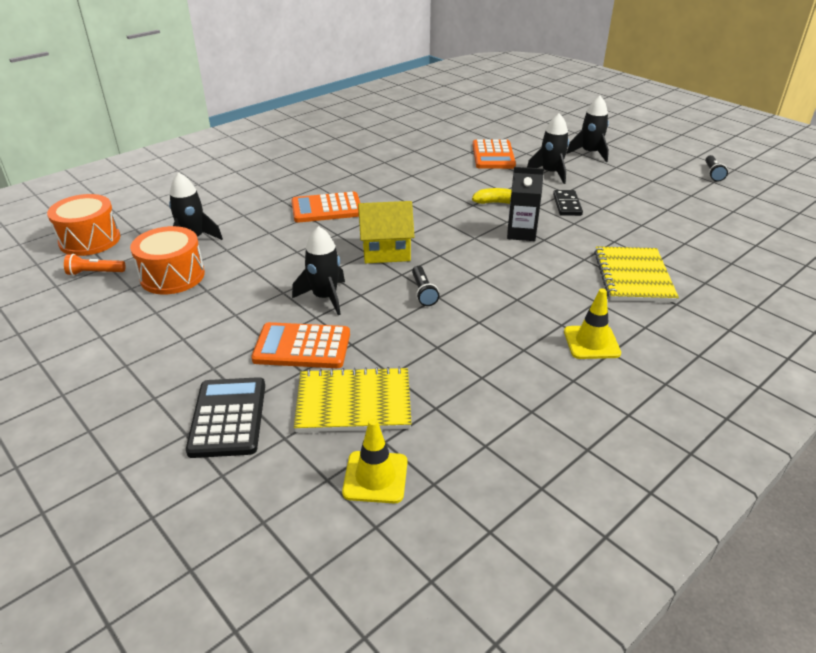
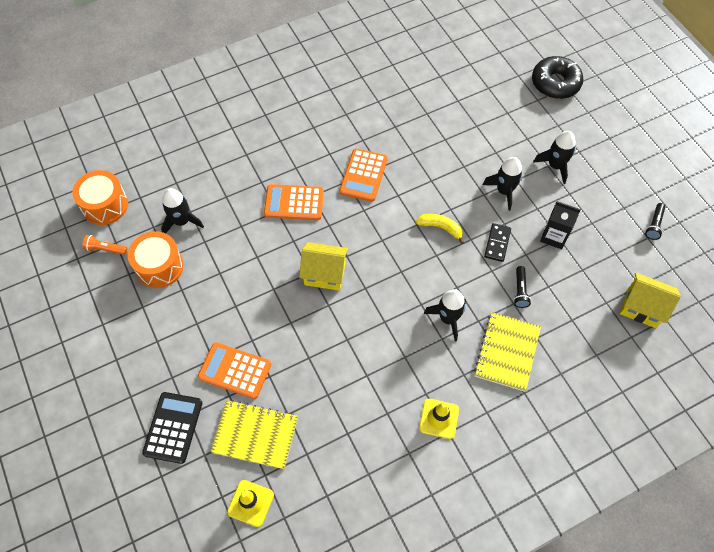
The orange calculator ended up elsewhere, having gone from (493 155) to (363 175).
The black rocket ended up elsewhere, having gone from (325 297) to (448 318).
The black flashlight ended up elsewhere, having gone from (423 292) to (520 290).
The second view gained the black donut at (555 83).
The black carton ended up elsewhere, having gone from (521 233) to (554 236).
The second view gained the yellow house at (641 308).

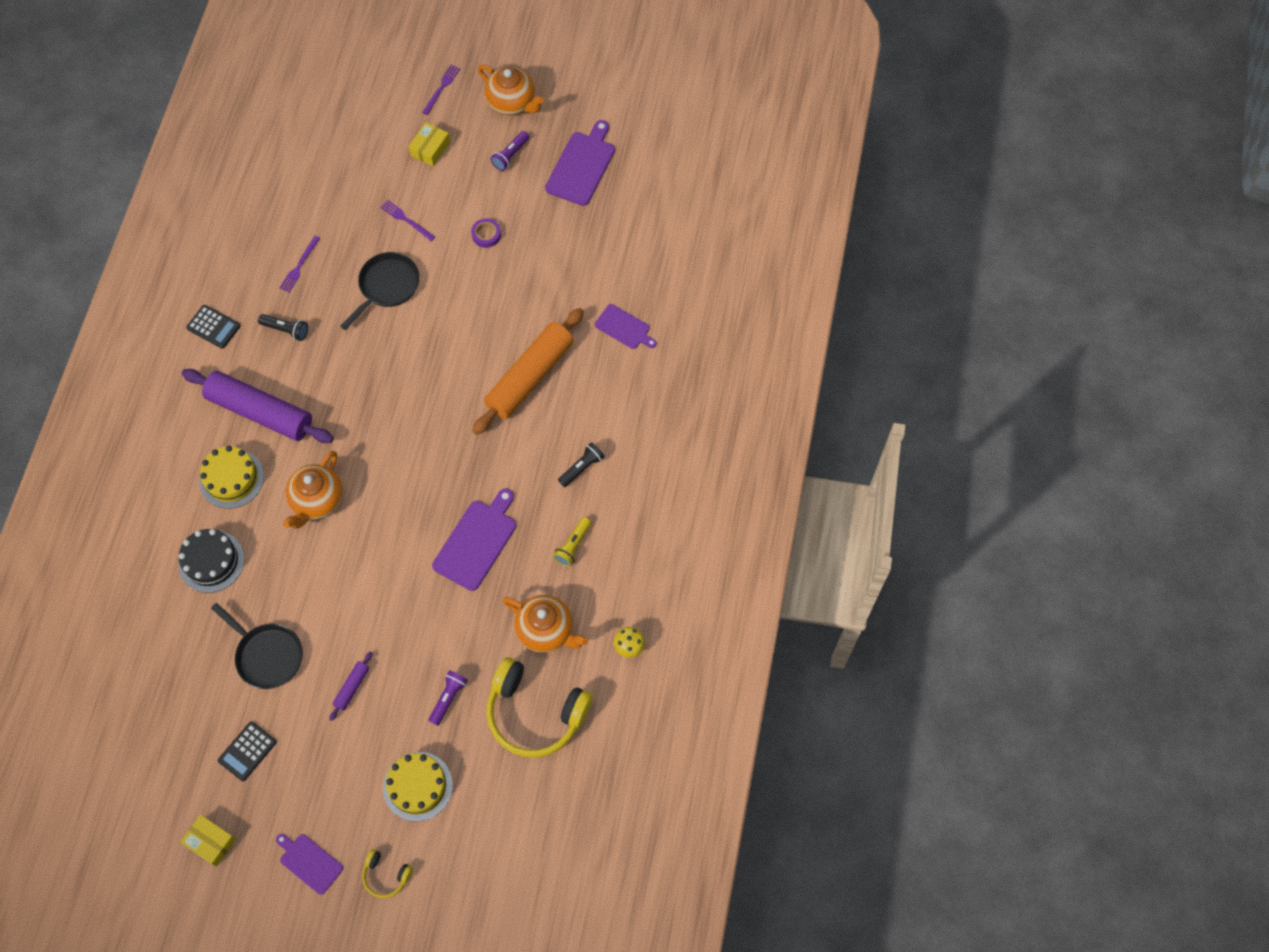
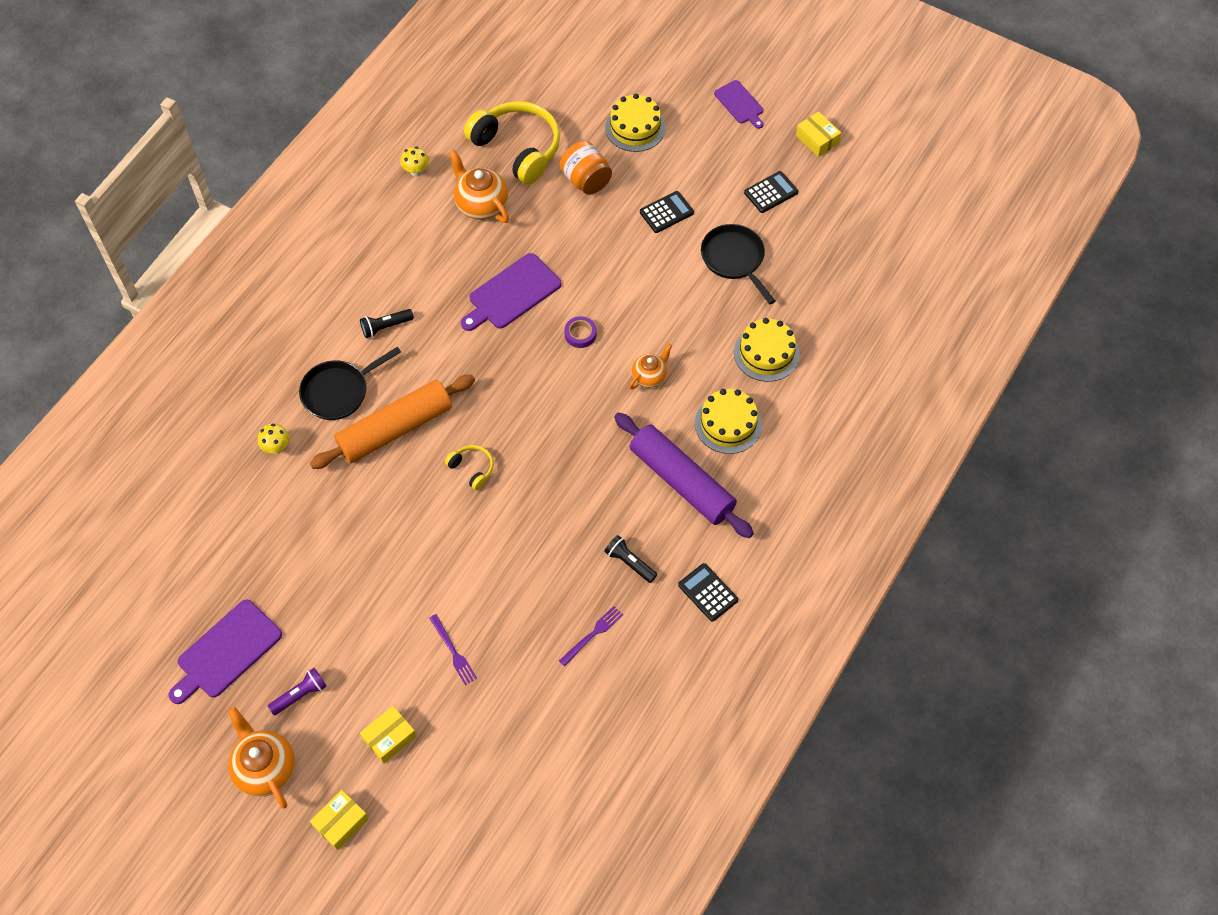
Where the purple cutting board stood at (624 328), the yellow mushroom came to stand at (277 448).
The black pan ended up elsewhere, having gone from (387 286) to (339 391).
Where the purple fork stood at (441 88), the yellow box came to stand at (341 822).
The yellow headphones ended up elsewhere, having gone from (386 875) to (472 469).
Where the purple flashlight stood at (448 698), the orange jar came to stand at (586 180).
The purple tape ended up elsewhere, having gone from (486 235) to (580 334).
The size of the orange teapot at (317 501) changed by a factor of 0.61.
Where the purple rolling pin stood at (352 687), the black calculator came to stand at (666 212).
What was the black cake at (211 561) turned into the yellow cake at (766 353).
The second view lost the yellow flashlight at (573 546).

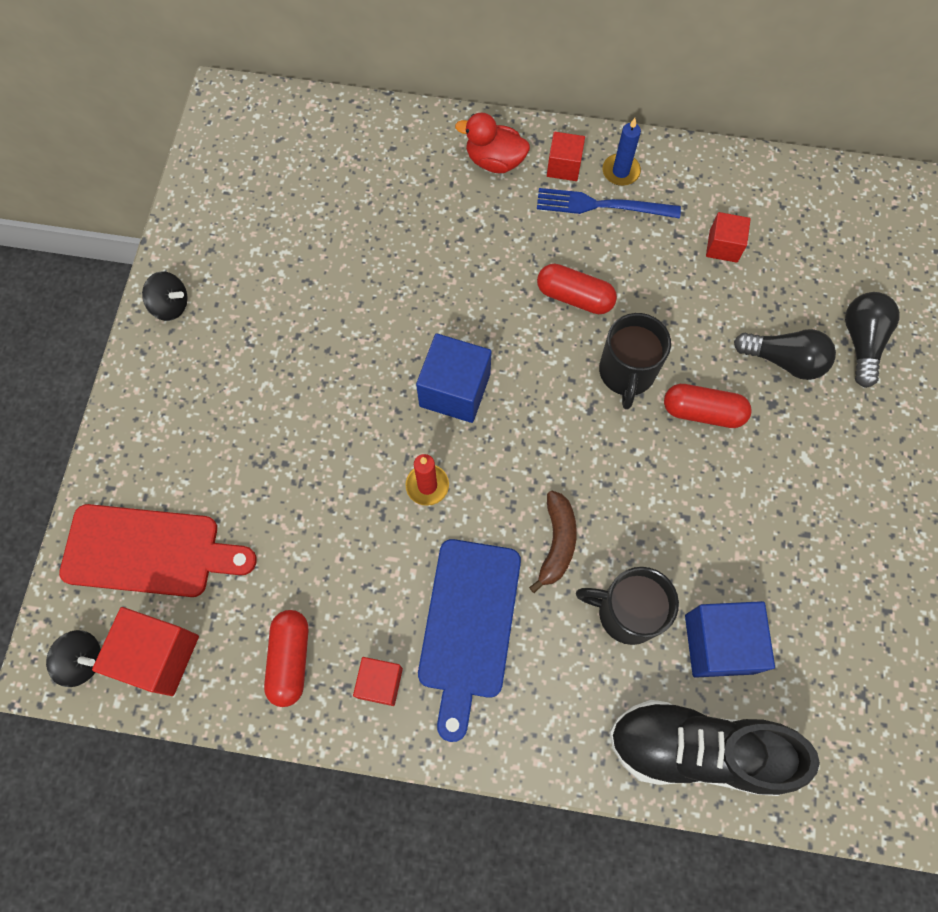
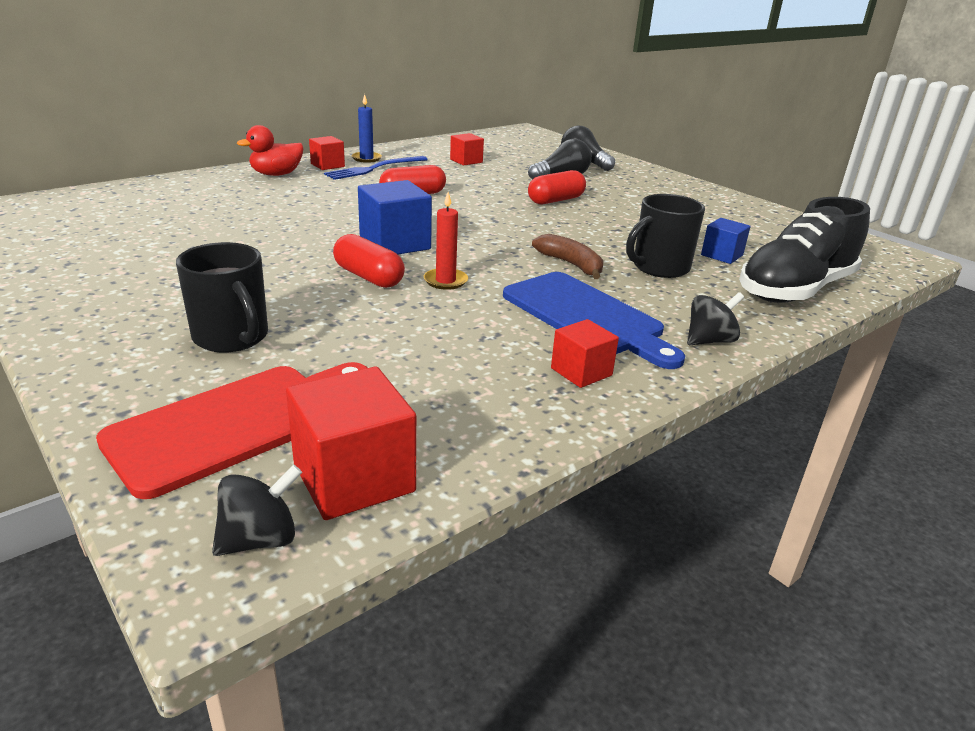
The black mug ended up elsewhere, having gone from (626 373) to (232 337).
The red capsule ended up elsewhere, having gone from (290 659) to (369 277).
The black spinning top ended up elsewhere, having gone from (171 305) to (709 341).
The size of the blue cube at (719 644) changed by a factor of 0.60.

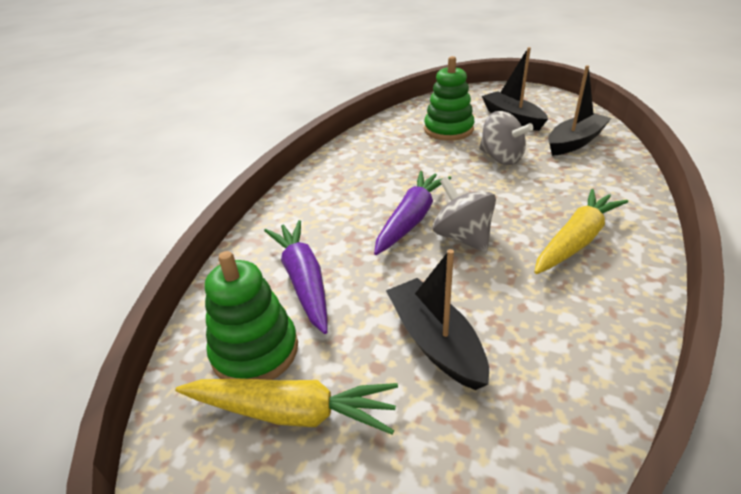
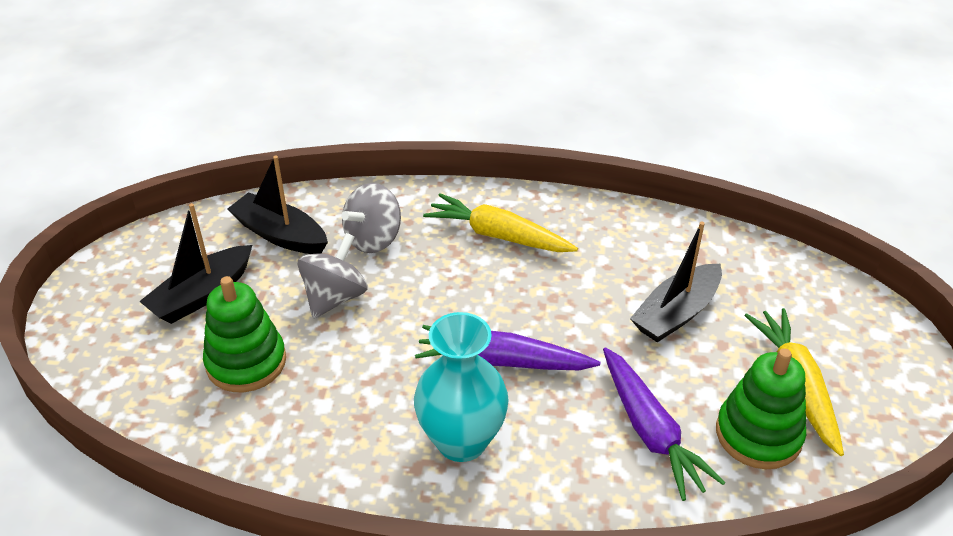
The grey spinning top ended up elsewhere, having gone from (462 237) to (373 239).
The second view gained the turquoise vase at (461 441).
The purple carrot at (303 280) ended up facing another way, 75 degrees counterclockwise from before.

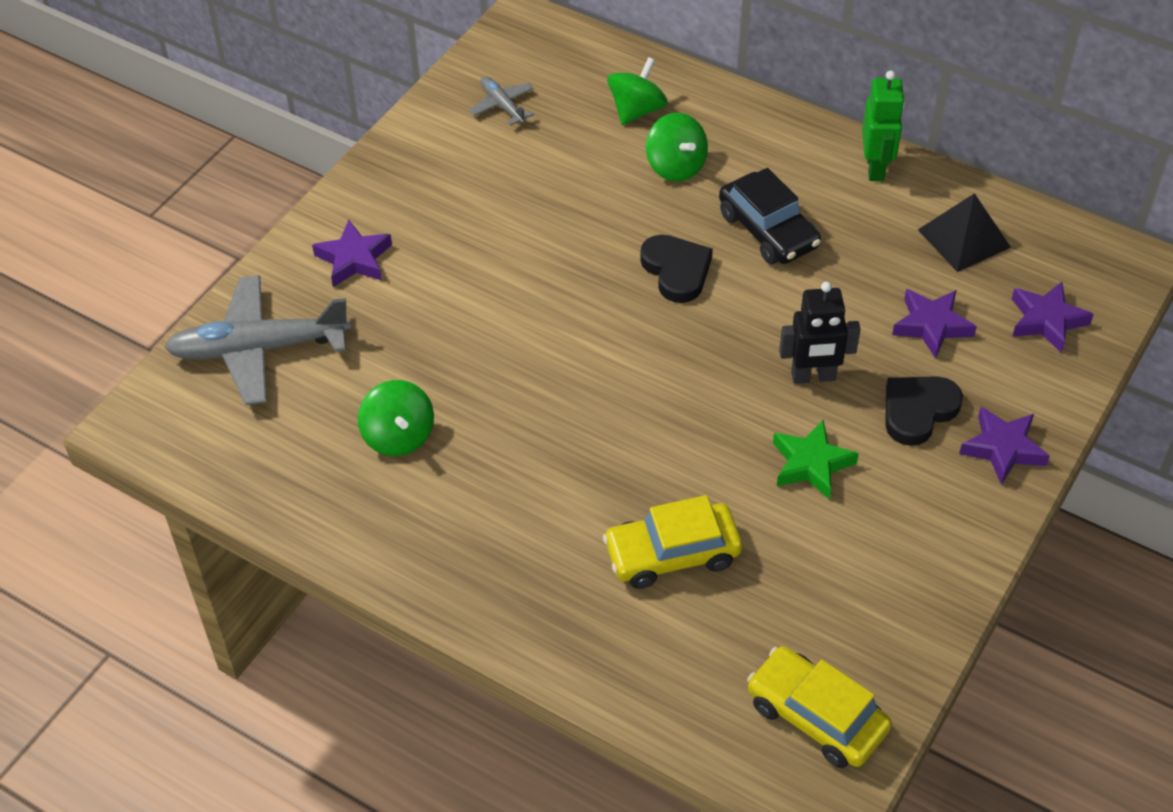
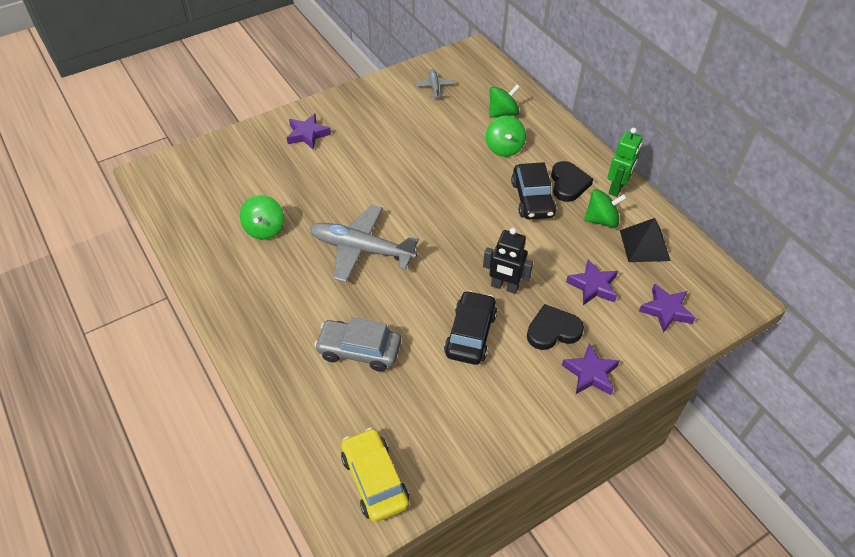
The grey plane ended up elsewhere, having gone from (259 349) to (362 249).
What was the yellow car at (672 554) turned into the grey car at (359 350).
Where the green star stood at (811 464), the black car came to stand at (470 334).
The black heart ended up elsewhere, having gone from (676 271) to (568 184).
The second view gained the green spinning top at (601 220).

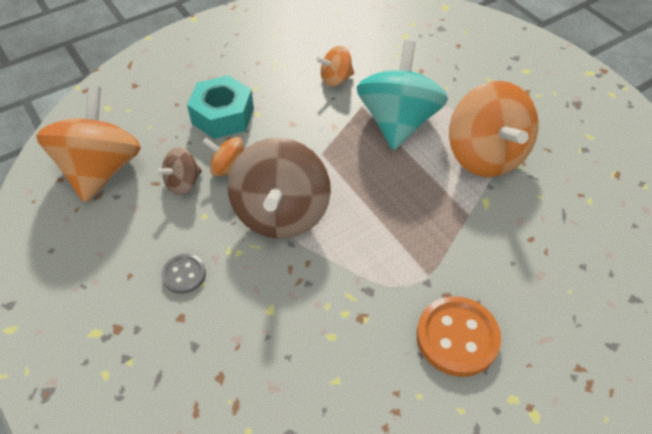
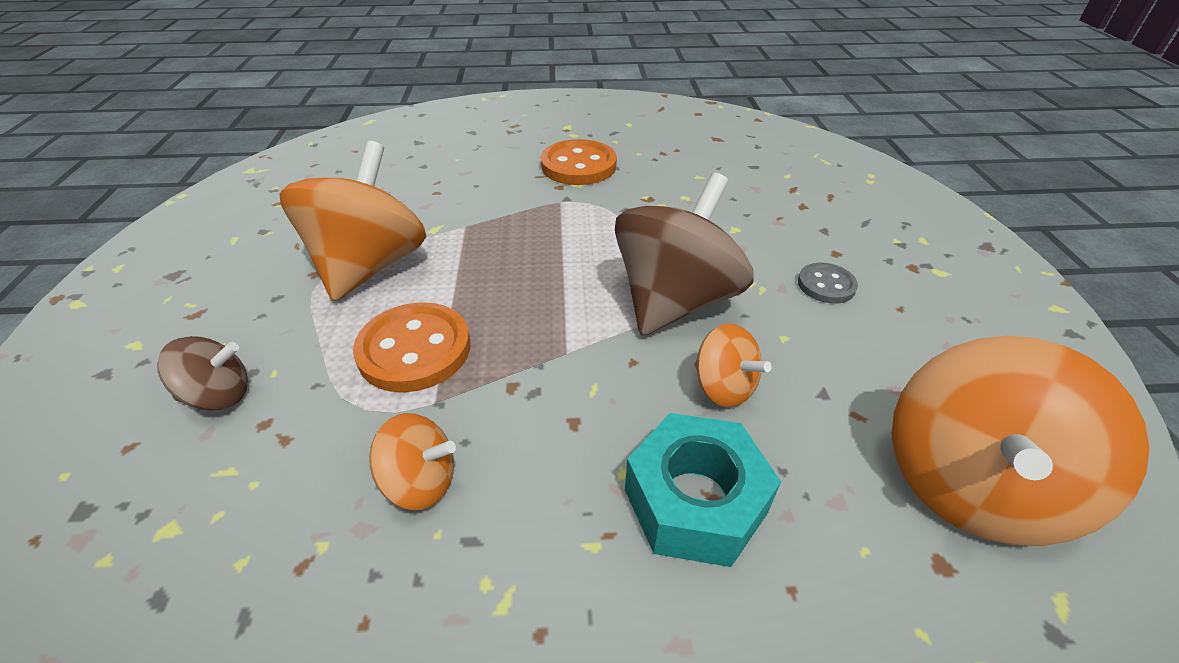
The brown spinning top ended up elsewhere, having gone from (183 183) to (219 395).
Where the turquoise spinning top stood at (398 122), the orange button came to stand at (414 350).

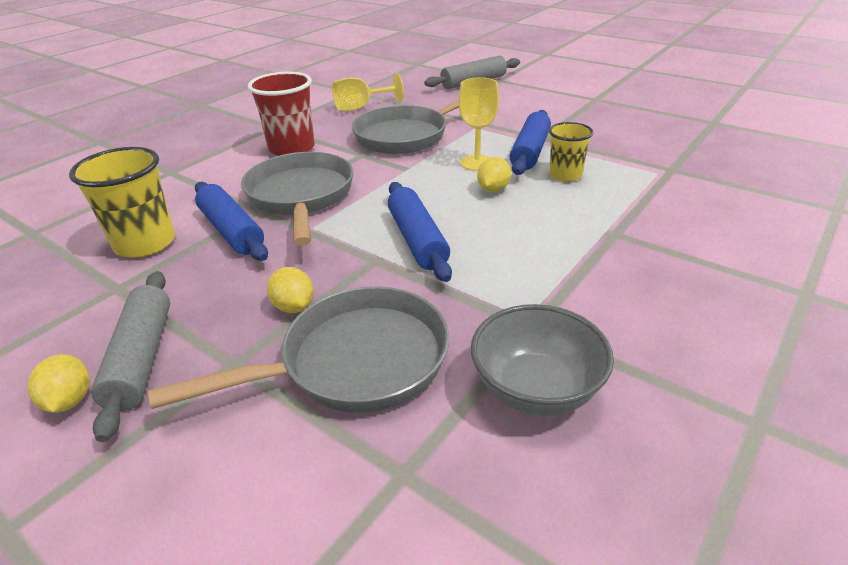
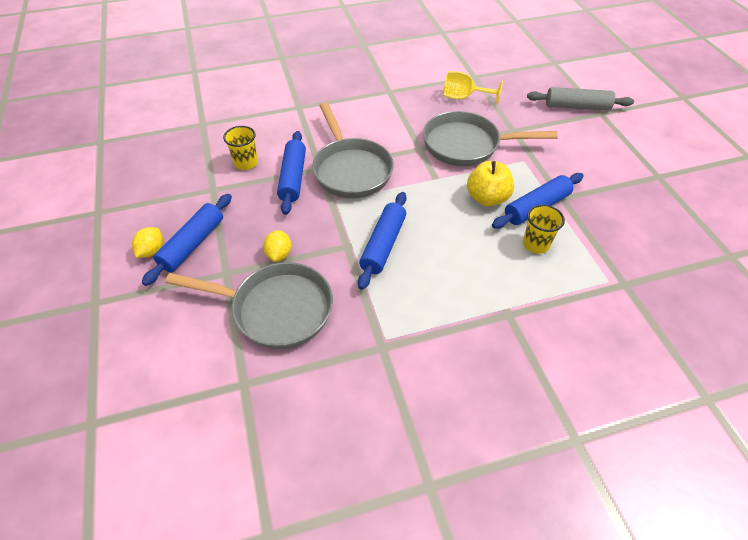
What was the grey rolling pin at (141 358) turned into the blue rolling pin at (193 244).
The size of the yellow cup at (145 243) changed by a factor of 0.63.
The grey pan at (301 197) ended up facing another way, 135 degrees clockwise from before.
Where the yellow goblet stood at (477 163), the yellow apple came to stand at (487 198).
The second view lost the red cup at (292 148).
The second view lost the grey bowl at (536 389).
The second view lost the yellow lemon at (493 189).

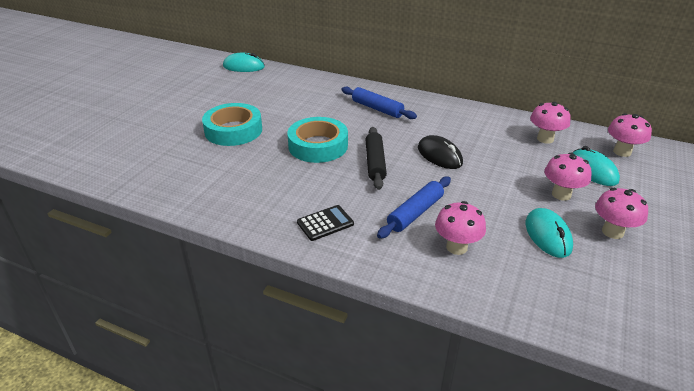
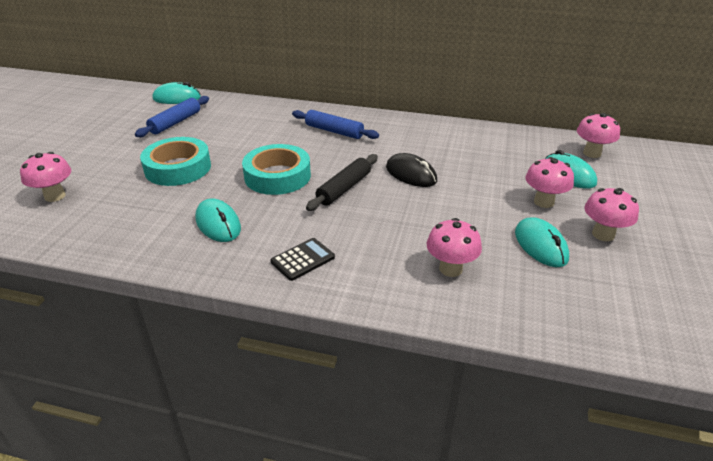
The pink mushroom ended up elsewhere, having gone from (545 139) to (55 196).
The blue rolling pin ended up elsewhere, having gone from (415 213) to (175 122).
The second view gained the turquoise mouse at (218 224).
The black rolling pin at (375 163) ended up facing another way, 45 degrees clockwise from before.

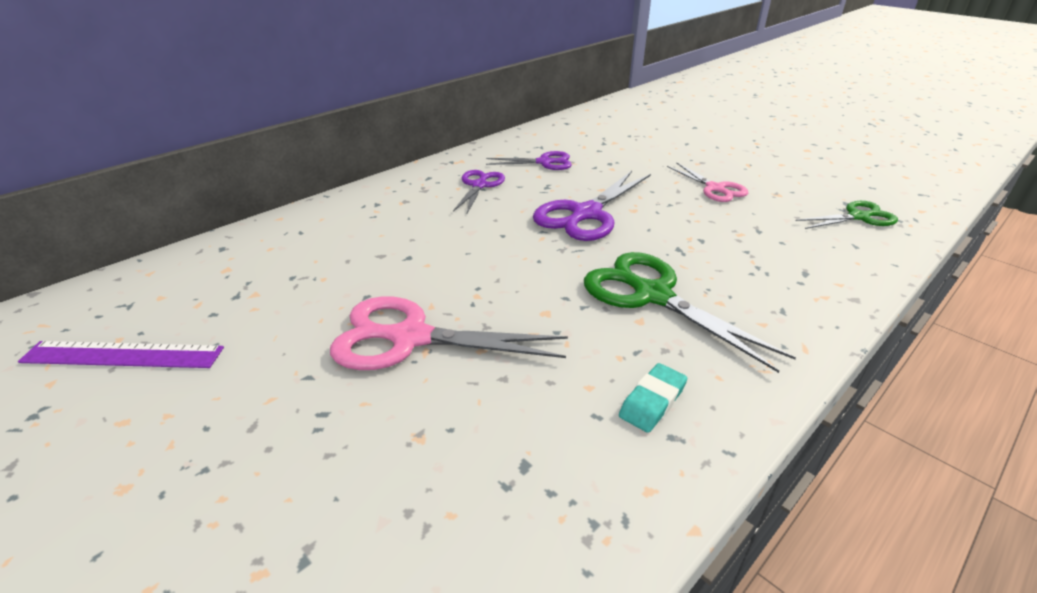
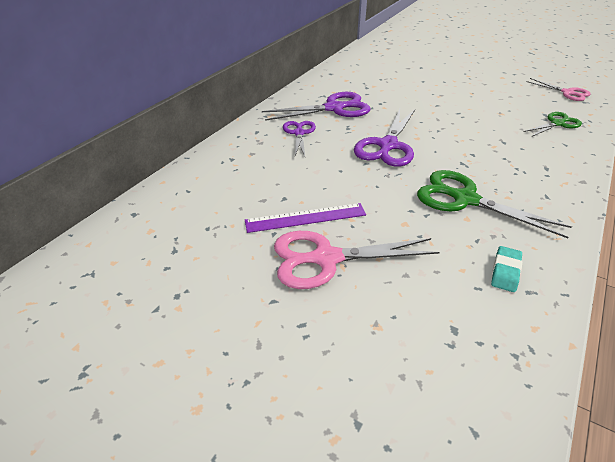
The purple ruler ended up elsewhere, having gone from (122 355) to (305 218).
The size of the purple scissors at (544 162) changed by a factor of 1.66.
The pink scissors ended up elsewhere, having gone from (715 188) to (567 93).

